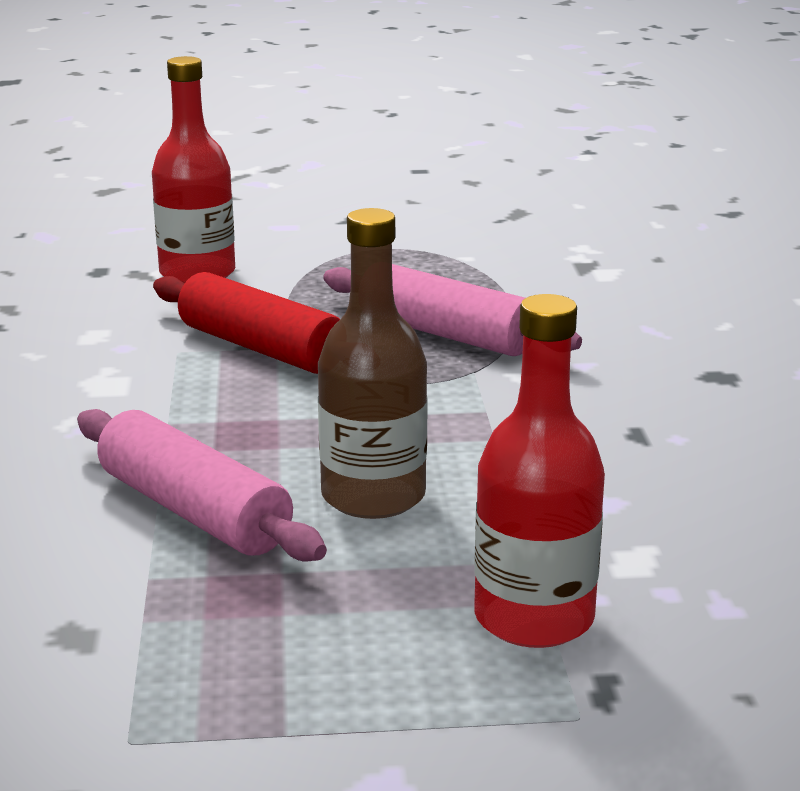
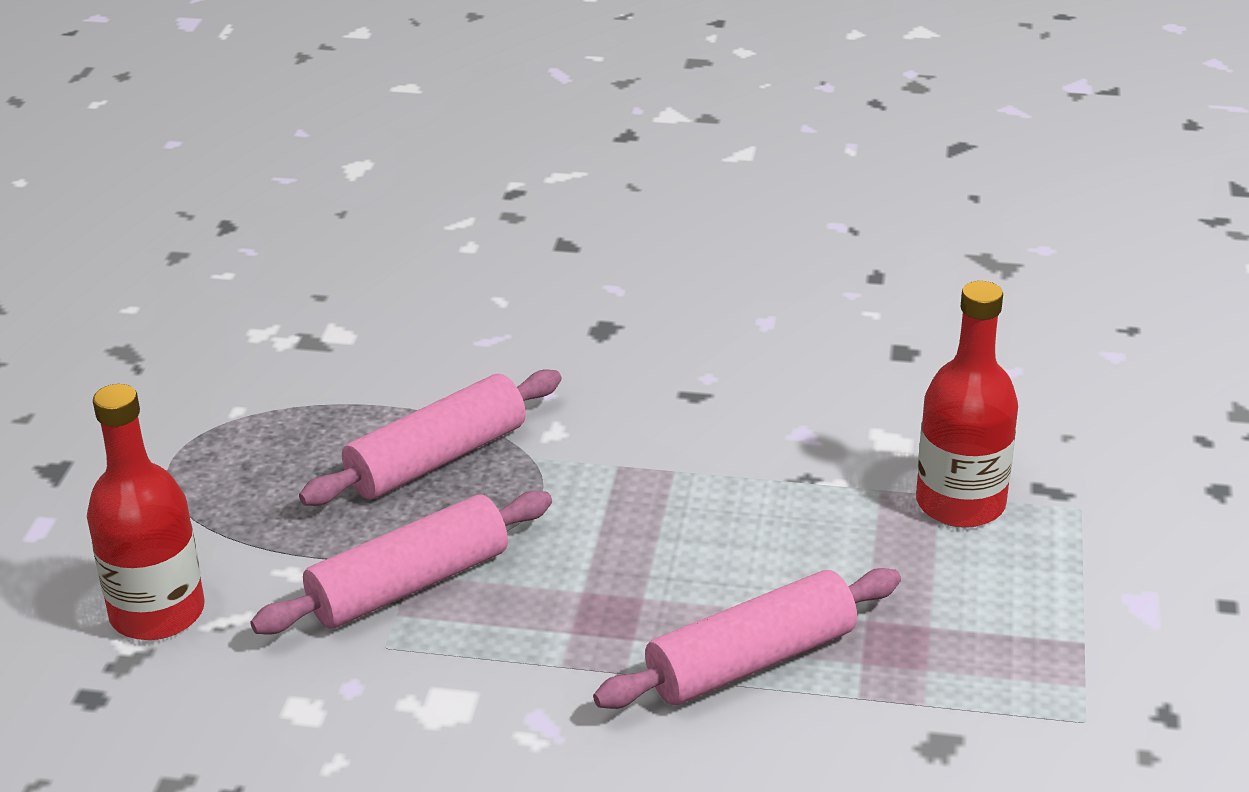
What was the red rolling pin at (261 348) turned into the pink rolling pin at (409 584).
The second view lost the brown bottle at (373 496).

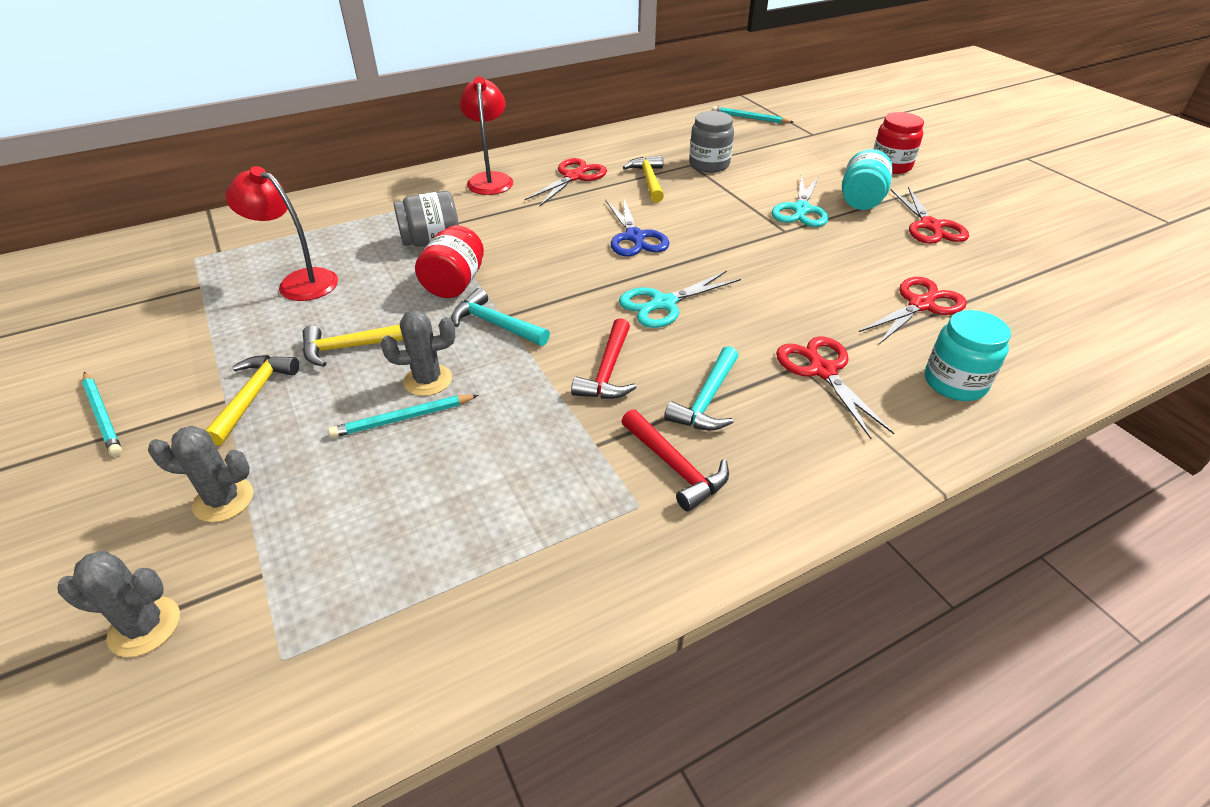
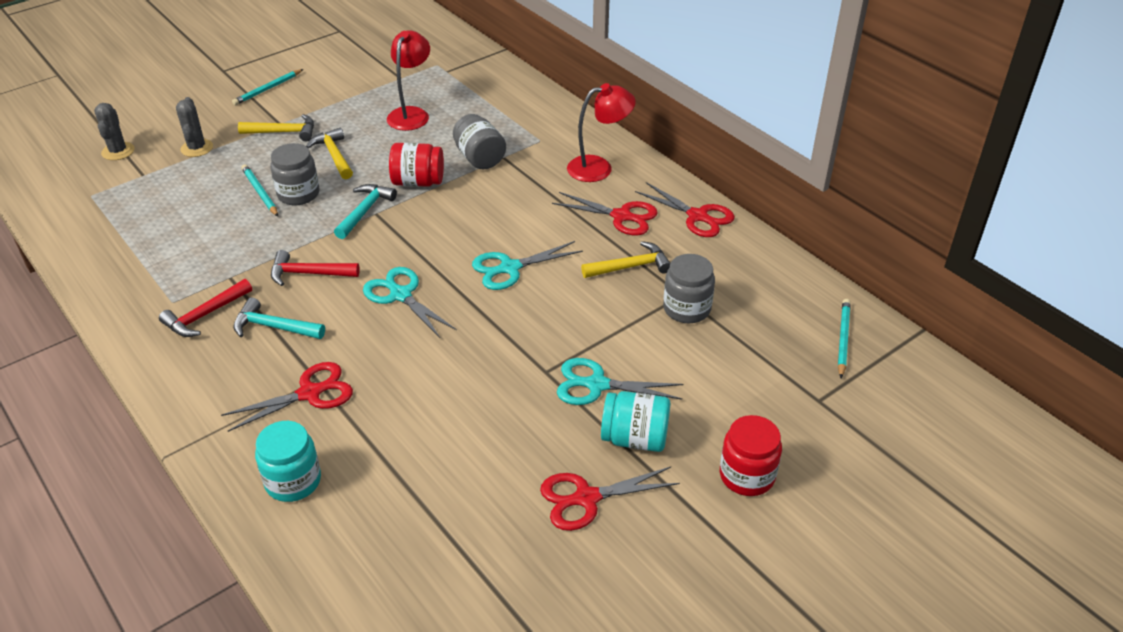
Where the grey cactus stood at (428 380), the grey jar came to stand at (298 194).
What was the blue scissors at (635 237) turned into the turquoise scissors at (509 268).
The red scissors ended up elsewhere, having gone from (921 304) to (698 216).

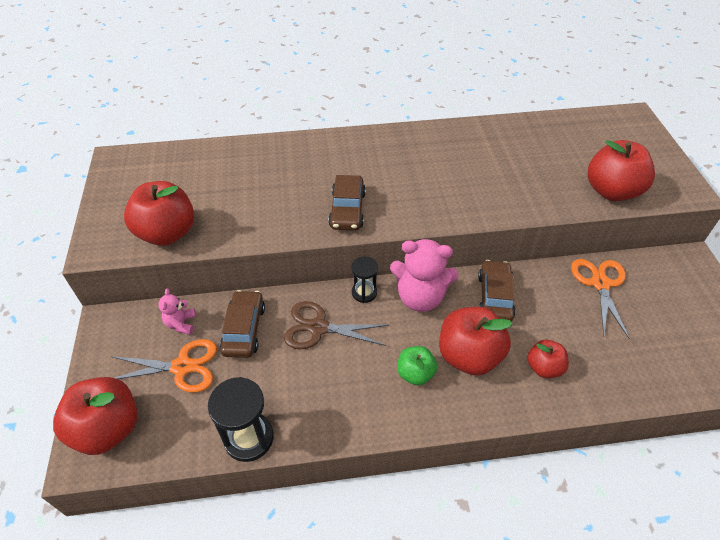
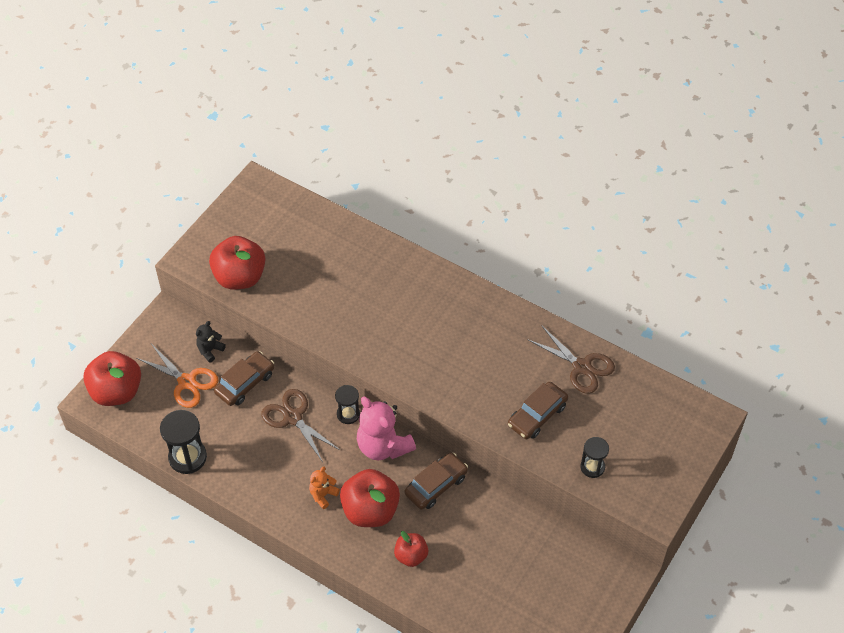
What was the pink teddy bear at (181 324) turned into the black teddy bear at (210 350).
Where the green apple stood at (415 373), the orange teddy bear came to stand at (323 495).
The brown car ended up elsewhere, having gone from (347 210) to (537 415).
The second view gained the brown scissors at (581 367).
Where the red apple stood at (611 191), the black hourglass came to stand at (592 467).
The second view lost the orange scissors at (600 284).

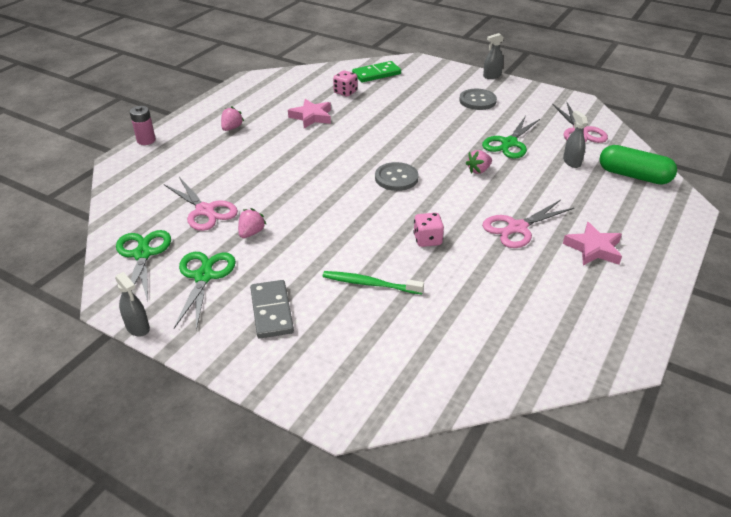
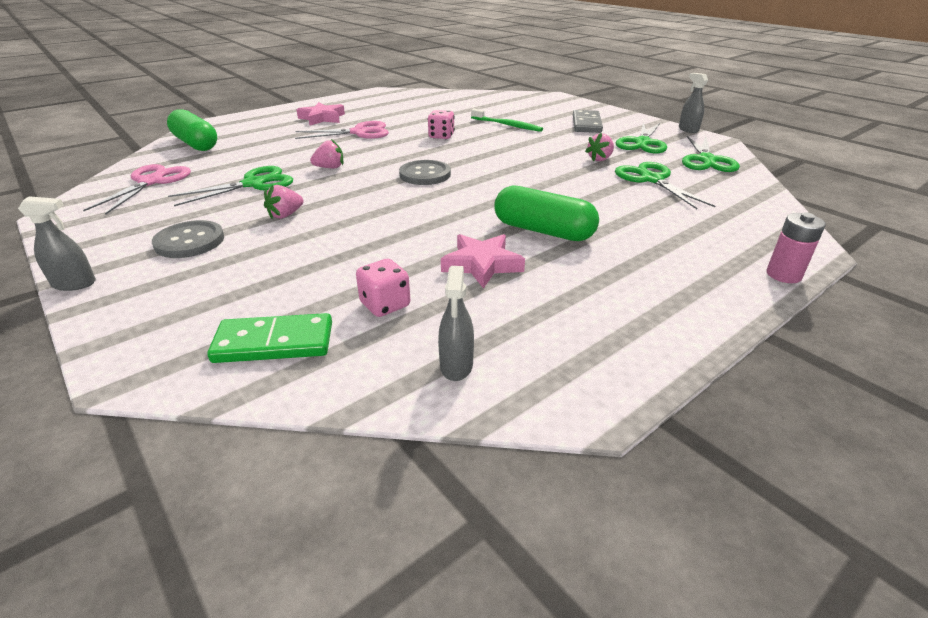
The pink strawberry ended up elsewhere, having gone from (232 128) to (285 215).
The grey spray bottle ended up elsewhere, having gone from (571 162) to (456 366).
The second view gained the green capsule at (543 231).
What was the pink scissors at (205 210) turned into the green scissors at (652 180).

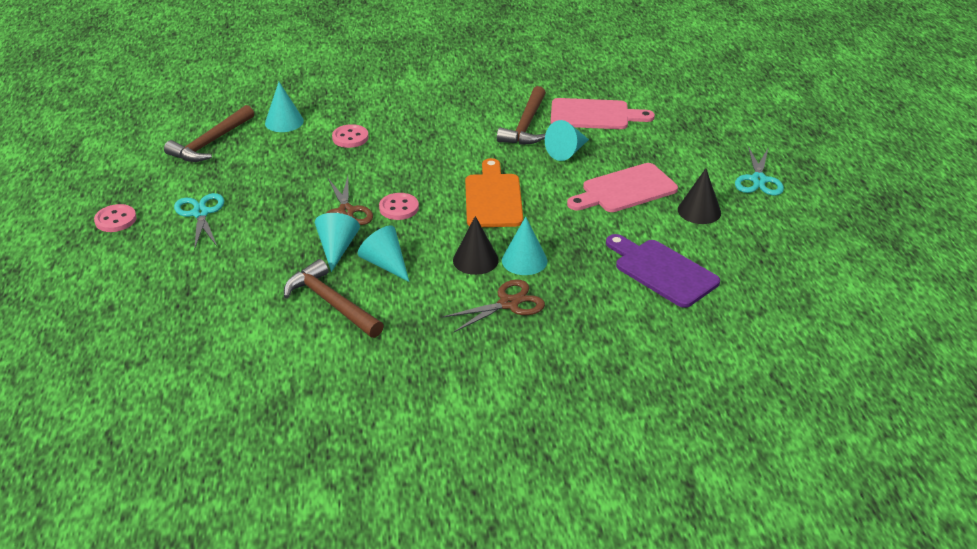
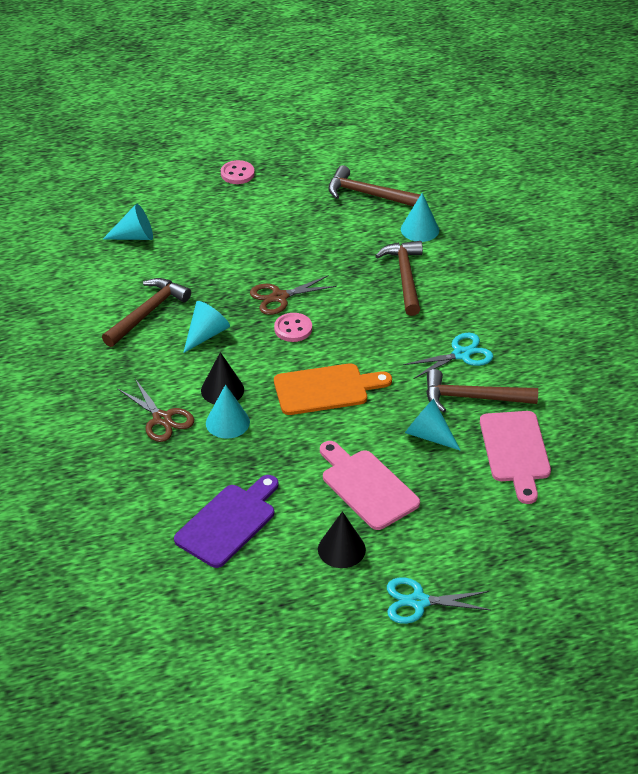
The turquoise cone ended up elsewhere, having gone from (337 248) to (135 236).
Where the pink button stood at (350 138), the brown hammer came to stand at (405 277).
The turquoise scissors ended up elsewhere, having gone from (200 213) to (461 354).

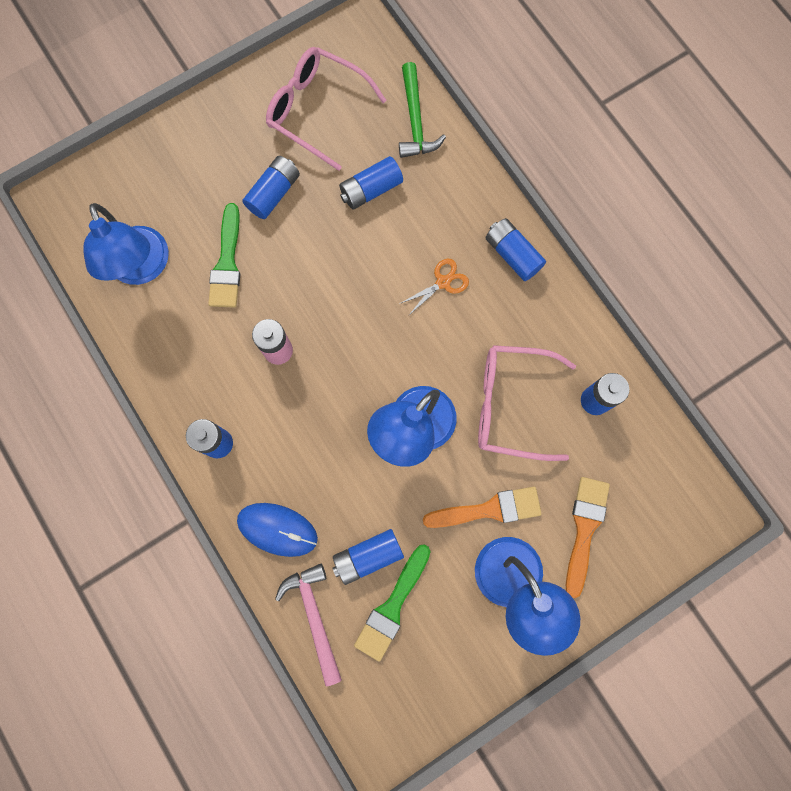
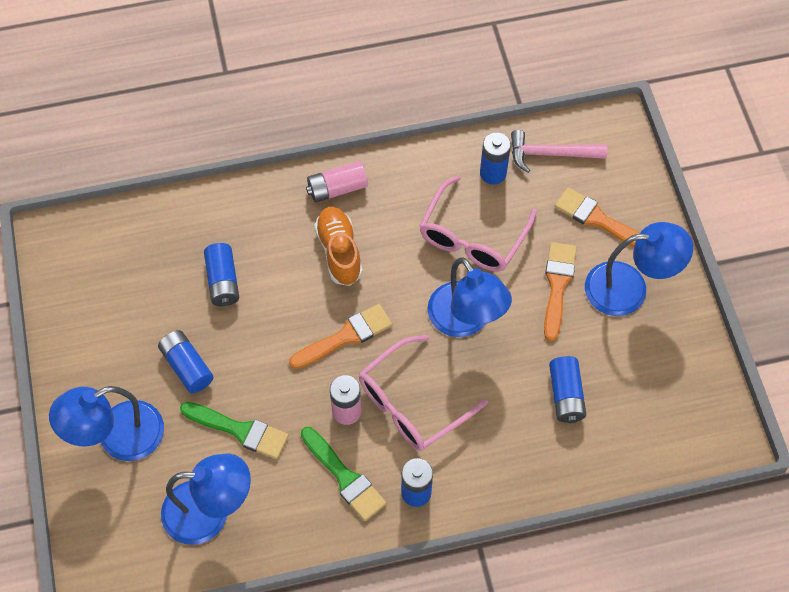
The second view gained the blue lamp at (118 437).
The second view gained the orange brush at (345 336).
The green brush ended up elsewhere, having gone from (392 606) to (344 477).
What was the blue battery at (512 254) turned into the pink battery at (337 188).
Where the orange scissors stood at (443 282), the orange shoe came to stand at (339 252).
The pink glasses ended up elsewhere, having gone from (317 111) to (412 403).
The pink hammer ended up elsewhere, having gone from (314 616) to (550 154).
The second view lost the blue mouse at (277 529).
The second view lost the green hammer at (415 121).

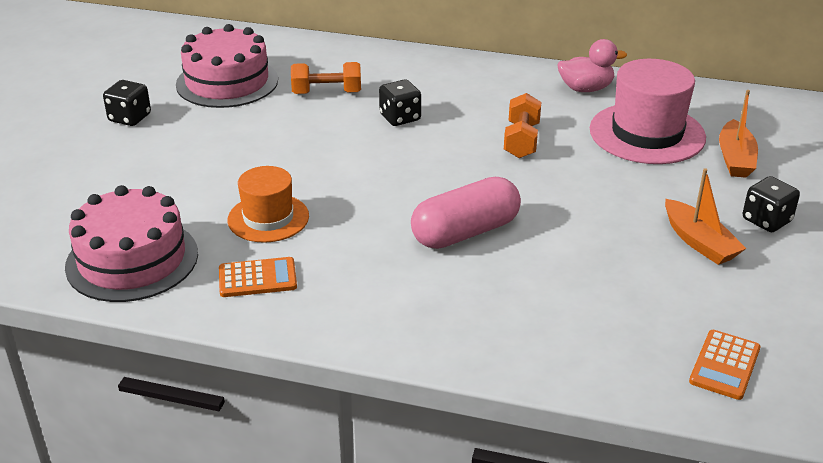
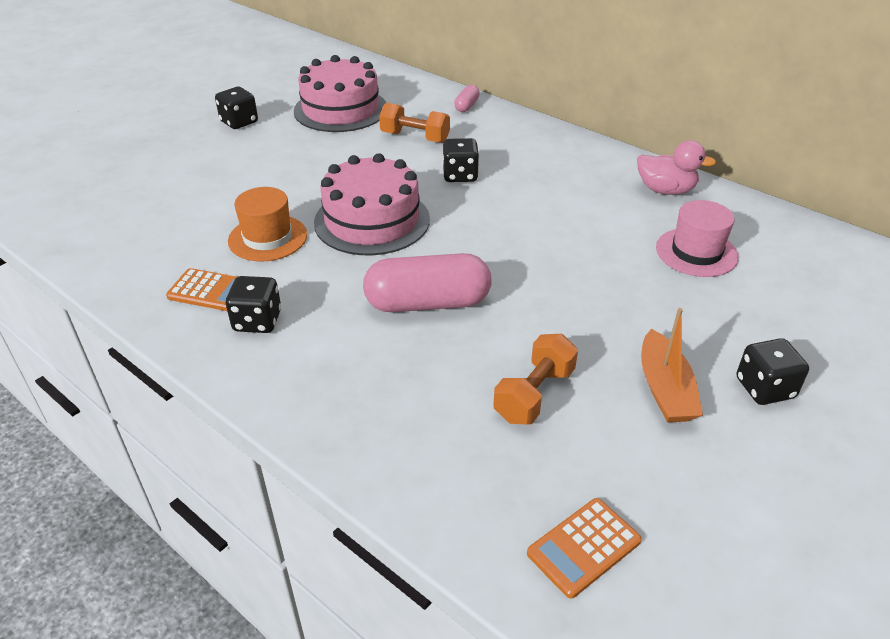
The second view gained the black dice at (257 321).
The pink cake ended up elsewhere, having gone from (132 260) to (372 220).
The second view gained the pink capsule at (466 106).
The orange dumbbell ended up elsewhere, having gone from (521 140) to (534 394).
The size of the pink hat at (647 133) changed by a factor of 0.63.
The second view lost the orange boat at (735 159).

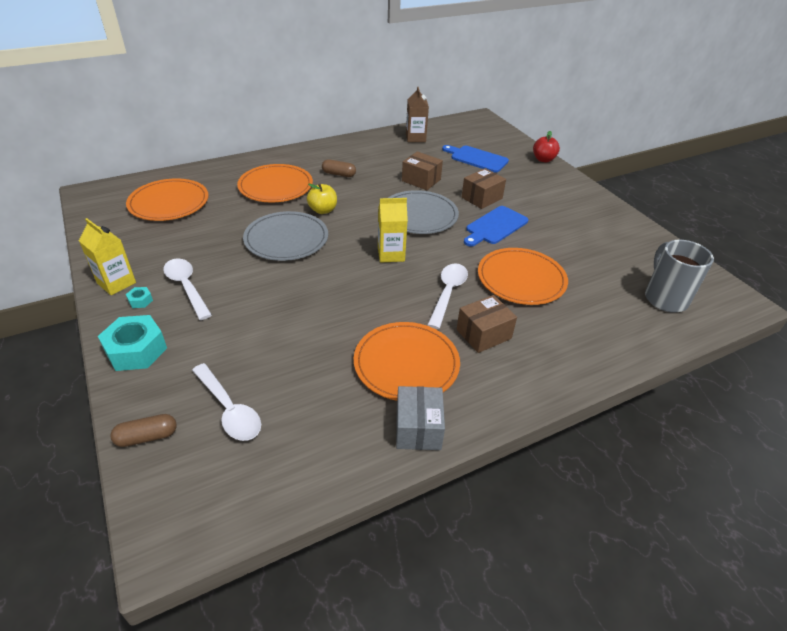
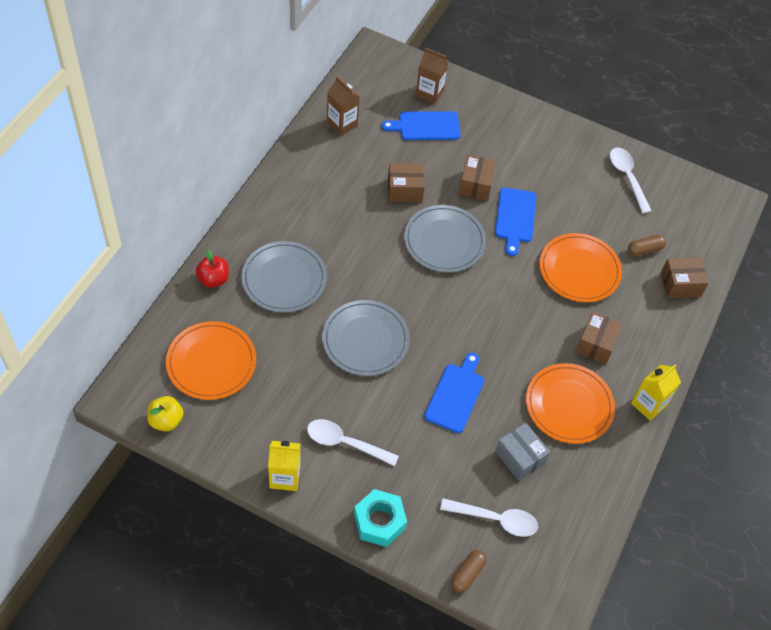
The yellow apple ended up elsewhere, having gone from (323 210) to (166 420).
The red apple ended up elsewhere, having gone from (543 159) to (213 279).
What was the orange plate at (275 186) turned into the grey plate at (284 279).
The second view gained the brown carton at (429 93).
The second view gained the blue cutting board at (456 395).
The grey box ended up elsewhere, having gone from (418 428) to (519 457).
The white spoon ended up elsewhere, having gone from (448 293) to (627 177).
The brown capsule ended up elsewhere, having gone from (339 174) to (644 250).
The yellow carton ended up elsewhere, having gone from (391 254) to (648 404).
The second view gained the brown box at (680 284).
The second view lost the turquoise nut at (140 301).
The second view lost the grey mug at (664 298).

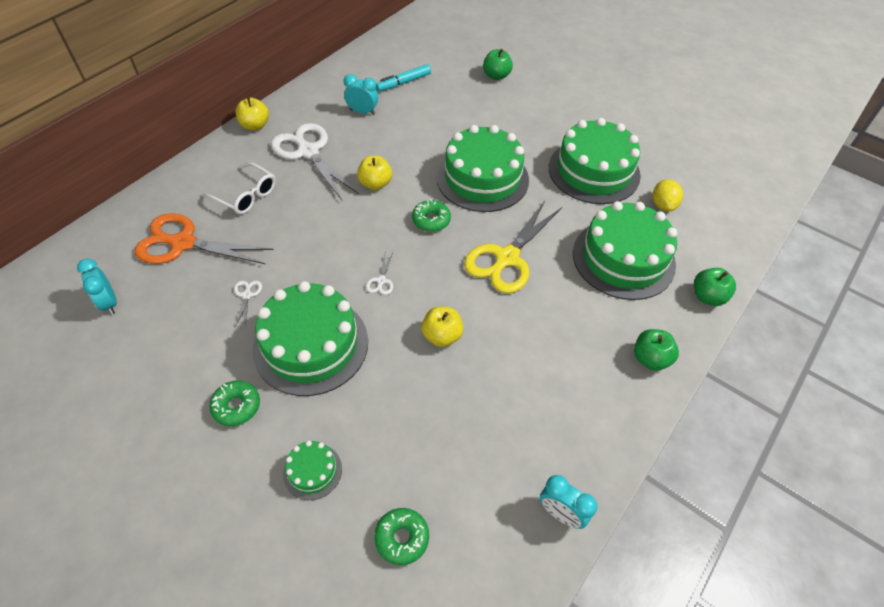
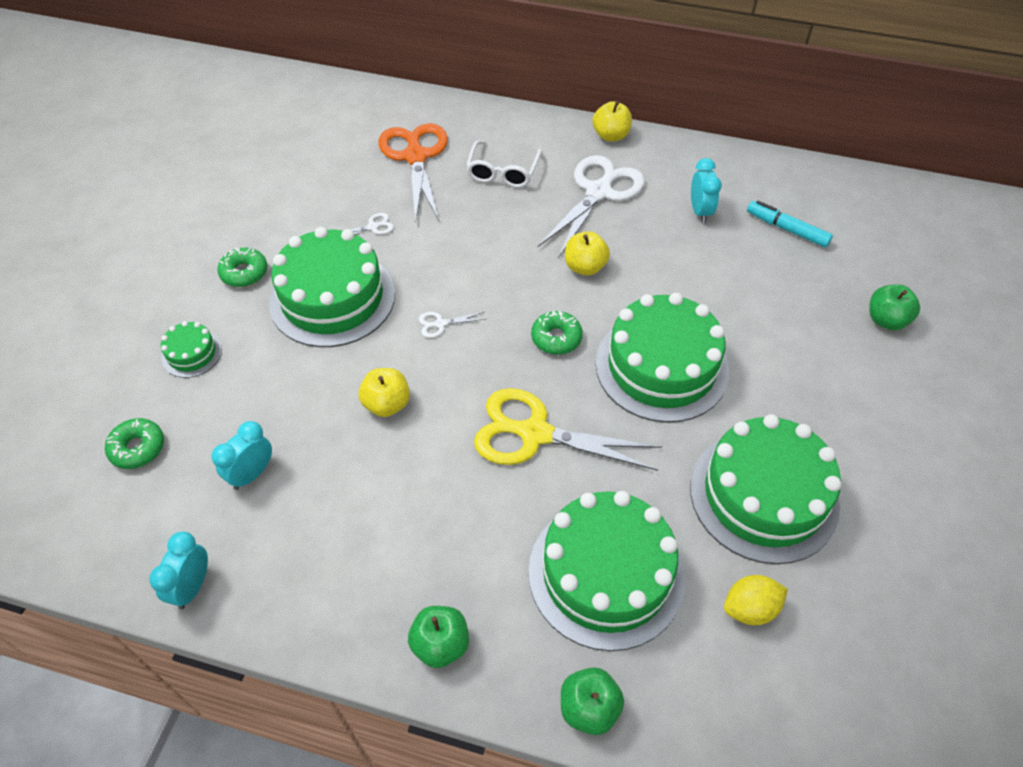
The turquoise clock ended up elsewhere, having gone from (109 303) to (252 474).

